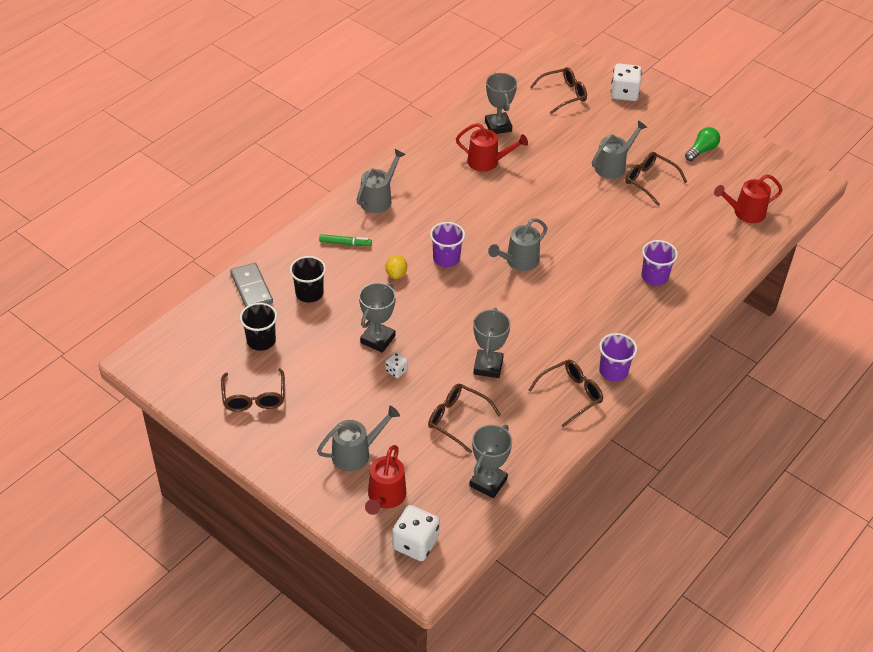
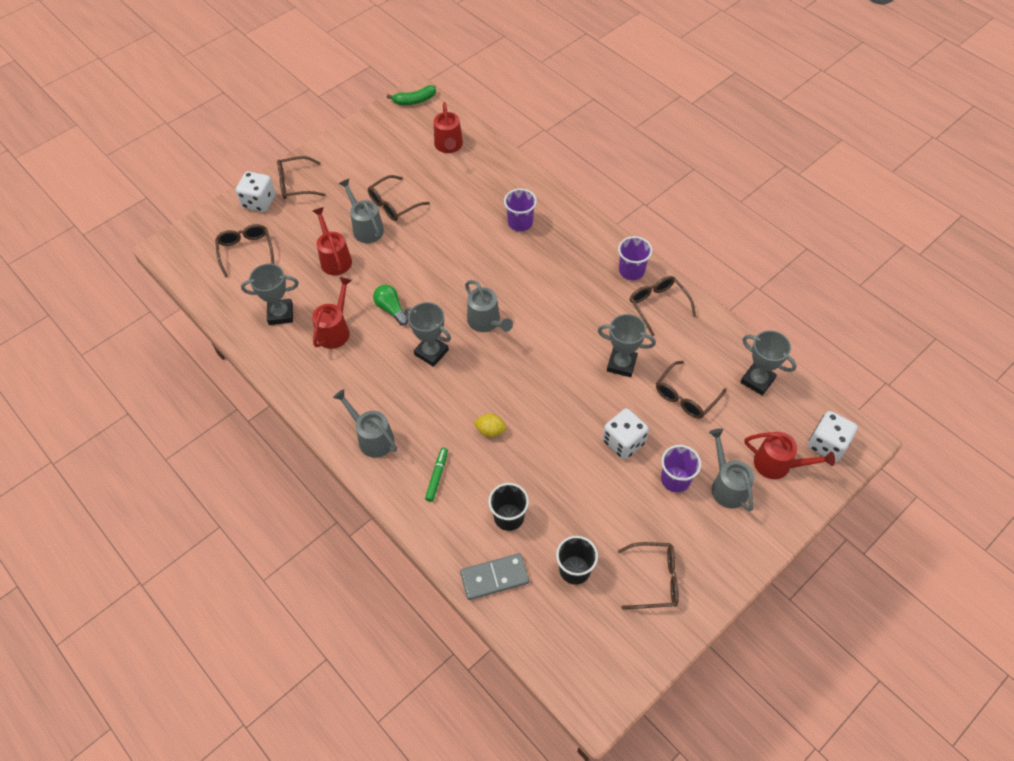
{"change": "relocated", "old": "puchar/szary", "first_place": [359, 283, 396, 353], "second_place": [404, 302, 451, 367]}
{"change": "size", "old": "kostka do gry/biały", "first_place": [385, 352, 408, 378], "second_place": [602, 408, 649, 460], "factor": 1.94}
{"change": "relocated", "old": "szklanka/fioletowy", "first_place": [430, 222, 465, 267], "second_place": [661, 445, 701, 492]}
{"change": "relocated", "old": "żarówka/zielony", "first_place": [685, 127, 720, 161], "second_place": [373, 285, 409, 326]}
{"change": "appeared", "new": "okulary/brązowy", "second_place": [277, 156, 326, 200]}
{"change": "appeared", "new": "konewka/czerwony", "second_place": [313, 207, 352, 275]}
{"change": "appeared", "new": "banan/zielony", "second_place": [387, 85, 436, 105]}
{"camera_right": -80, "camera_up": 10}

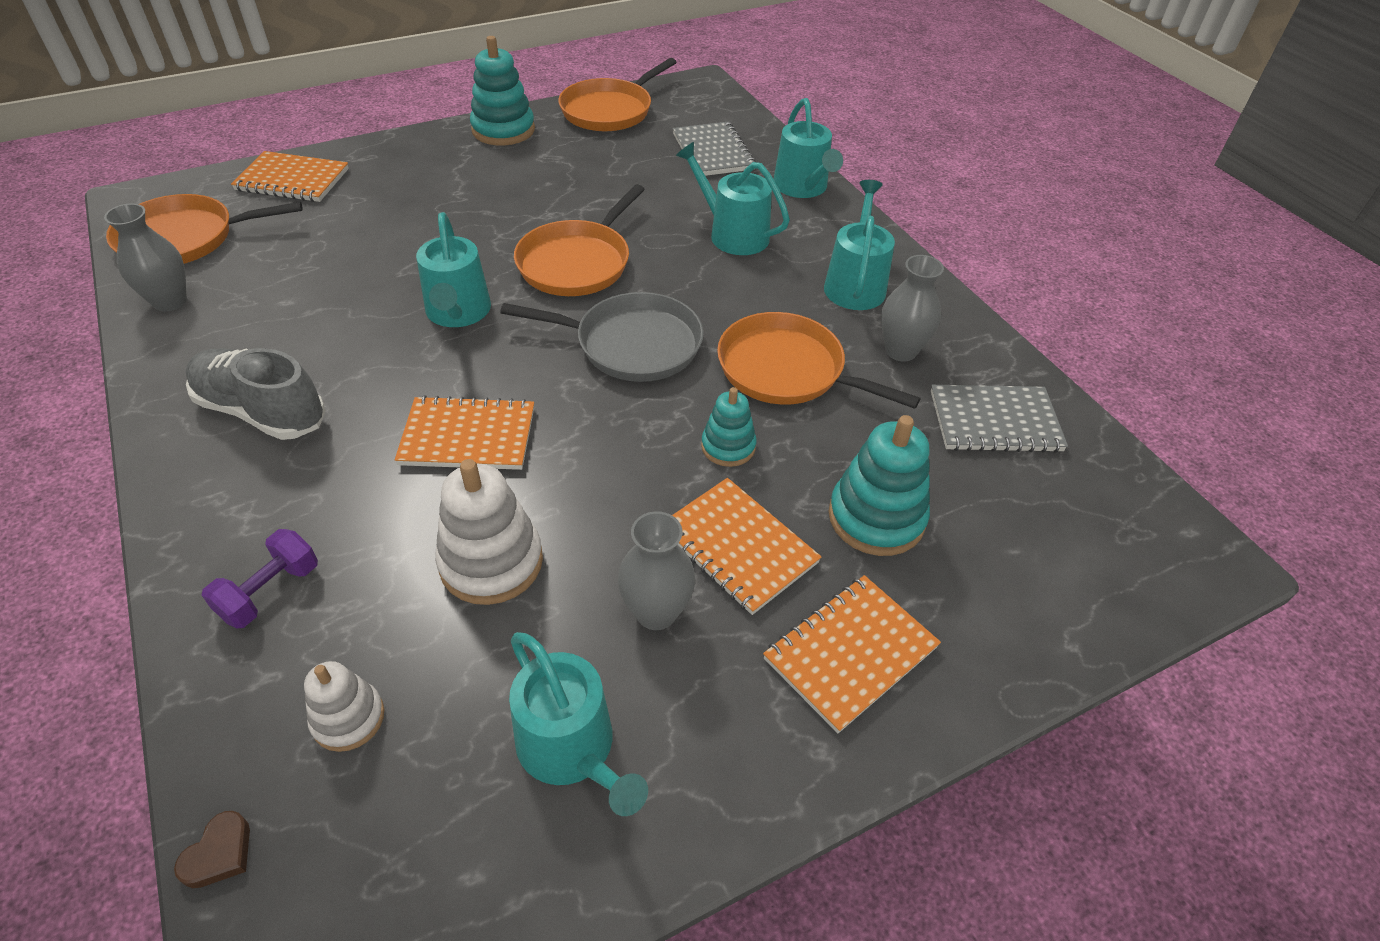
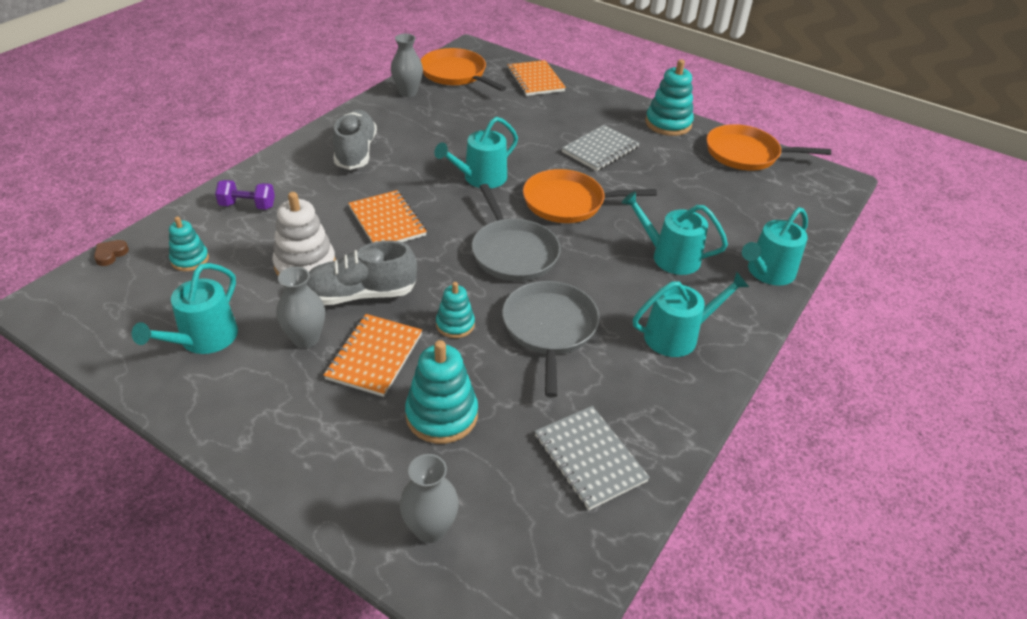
{"change": "spun", "old": "serce/brązowy", "first_place": [174, 811, 250, 888], "second_place": [94, 240, 129, 266], "degrees": 120}
{"change": "colour", "old": "zabawka nakładanka/biały", "new": "zabawka nakładanka/turkusowy", "first_place": [304, 661, 385, 752], "second_place": [169, 217, 209, 271]}
{"change": "relocated", "old": "zeszyt/szary", "first_place": [673, 121, 756, 176], "second_place": [562, 125, 640, 171]}
{"change": "spun", "old": "konewka/turkusowy", "first_place": [676, 142, 790, 255], "second_place": [622, 191, 728, 275], "degrees": -75}
{"change": "colour", "old": "patelnia/pomarańczowy", "new": "patelnia/szary", "first_place": [717, 312, 921, 409], "second_place": [502, 281, 600, 398]}
{"change": "missing", "old": "zeszyt/pomarańczowy", "first_place": [763, 575, 941, 733]}
{"change": "relocated", "old": "wazon/szary", "first_place": [881, 255, 944, 362], "second_place": [400, 454, 459, 543]}
{"change": "appeared", "new": "but/szary", "second_place": [307, 240, 417, 305]}
{"camera_right": 60, "camera_up": -5}

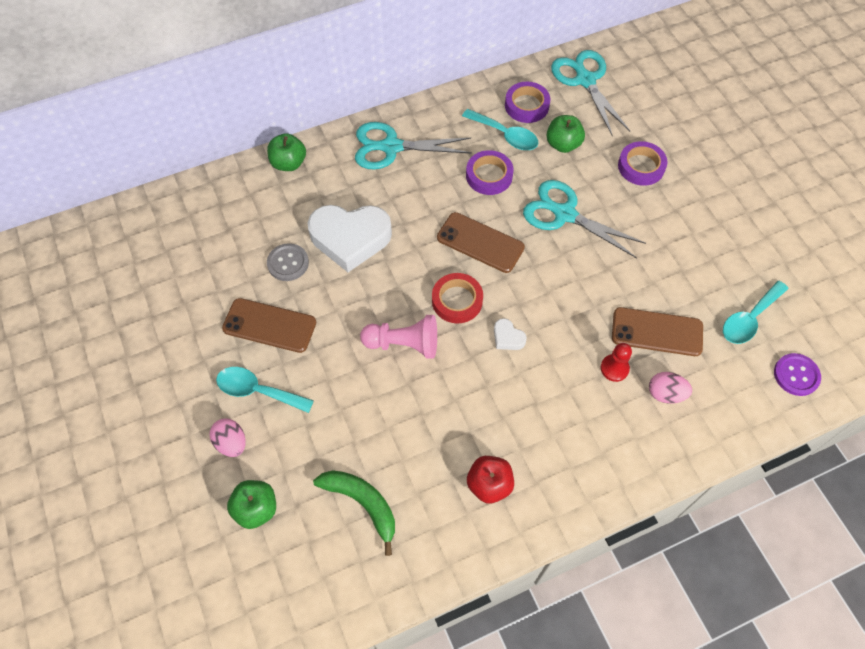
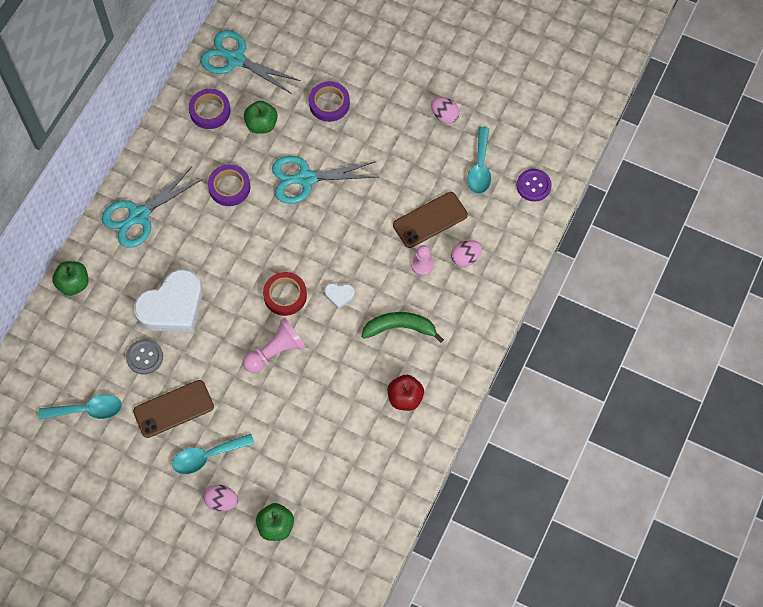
{"change": "relocated", "old": "banan/zielony", "first_place": [313, 470, 395, 556], "second_place": [361, 312, 444, 343]}
{"change": "missing", "old": "telefon/brązowy", "first_place": [437, 212, 525, 273]}
{"change": "relocated", "old": "łyżka/turkusowy", "first_place": [462, 109, 538, 150], "second_place": [39, 394, 122, 420]}
{"change": "colour", "old": "pionek/czerwony", "new": "pionek/różowy", "first_place": [601, 343, 632, 382], "second_place": [411, 245, 434, 276]}
{"change": "appeared", "new": "jajko/różowy", "second_place": [431, 97, 460, 124]}
{"camera_right": -40, "camera_up": 5}

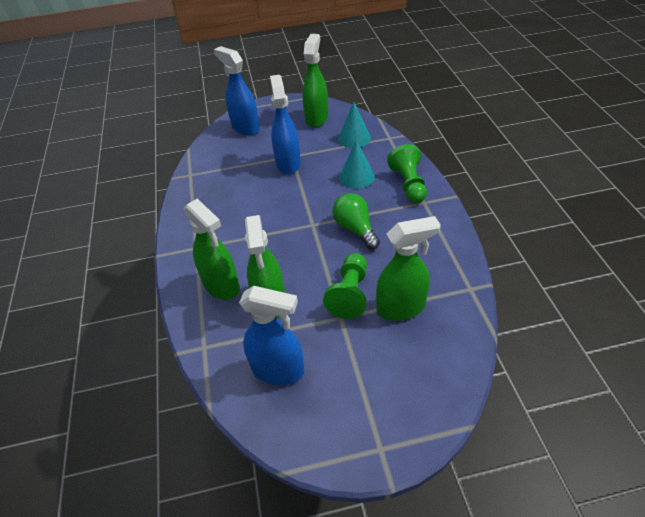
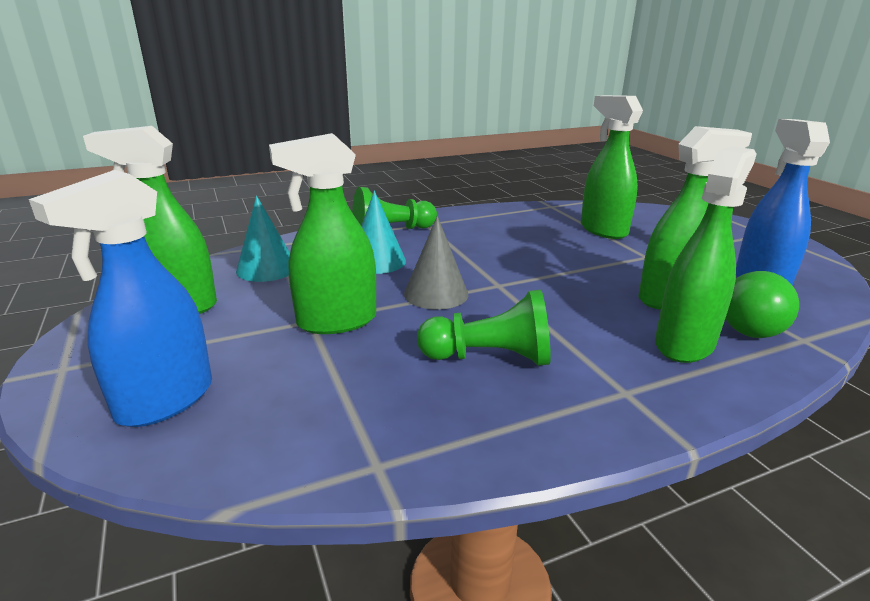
{"change": "colour", "old": "spryskiwacz/niebieski", "new": "spryskiwacz/zielony", "first_place": [270, 75, 301, 174], "second_place": [269, 133, 376, 334]}
{"change": "relocated", "old": "pionek/zielony", "first_place": [323, 253, 367, 319], "second_place": [417, 290, 551, 366]}
{"change": "relocated", "old": "żarówka/zielony", "first_place": [333, 193, 380, 249], "second_place": [725, 271, 799, 338]}
{"change": "appeared", "new": "stożek/szary", "second_place": [404, 216, 468, 310]}
{"camera_right": -105, "camera_up": -20}

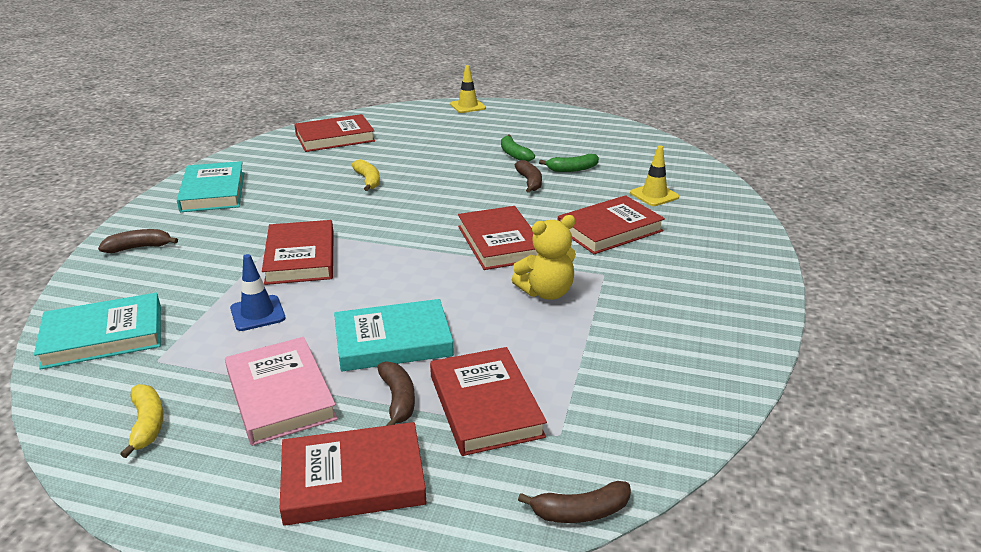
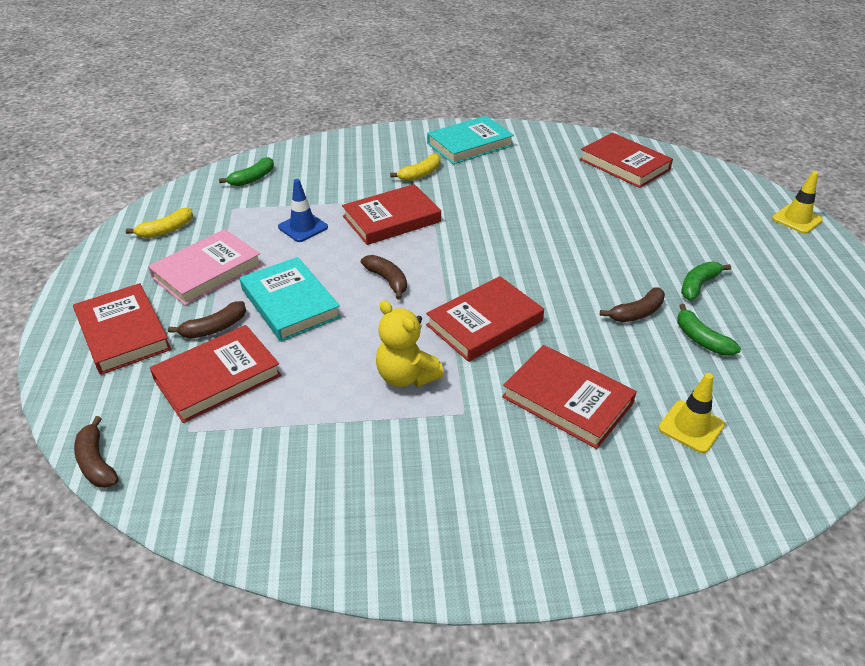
{"change": "exchanged", "old": "książka/turkusowy", "new": "banan/zielony", "first_place": [34, 293, 161, 369], "second_place": [219, 157, 274, 186]}
{"change": "relocated", "old": "banan/brązowy", "first_place": [98, 229, 178, 253], "second_place": [361, 255, 407, 300]}
{"change": "relocated", "old": "banan/żółty", "first_place": [352, 159, 380, 191], "second_place": [390, 153, 441, 181]}
{"camera_right": 70, "camera_up": 10}

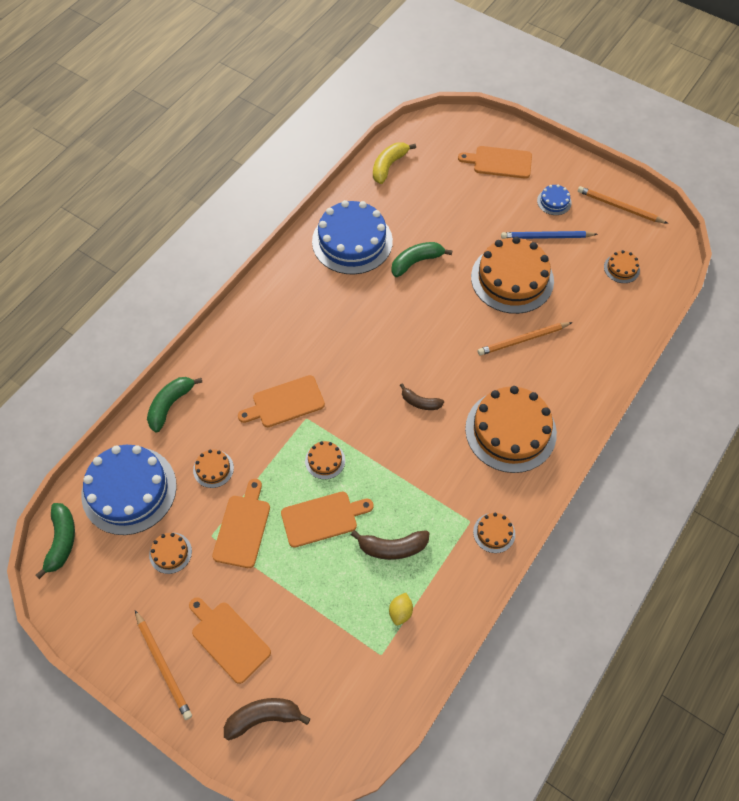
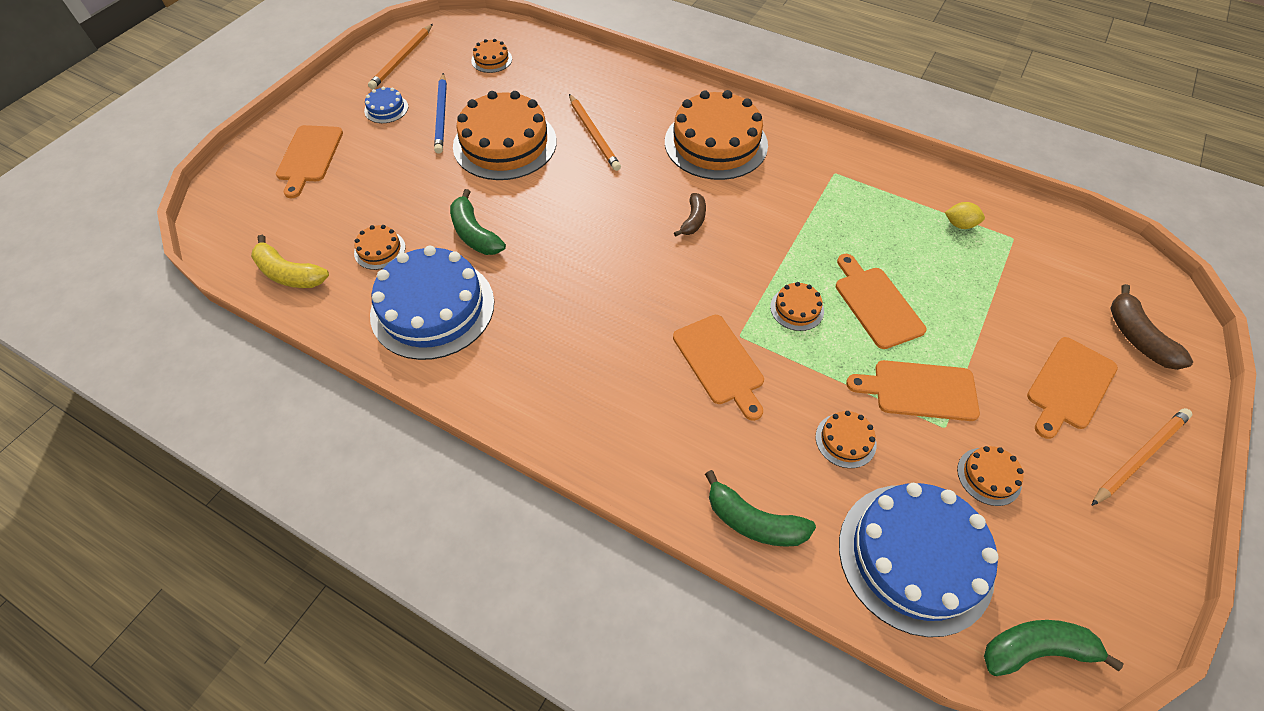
{"change": "missing", "old": "banan/brązowy", "first_place": [351, 530, 429, 560]}
{"change": "relocated", "old": "tort/pomarańczowy", "first_place": [473, 513, 515, 553], "second_place": [354, 225, 406, 270]}
{"camera_right": -95, "camera_up": -5}

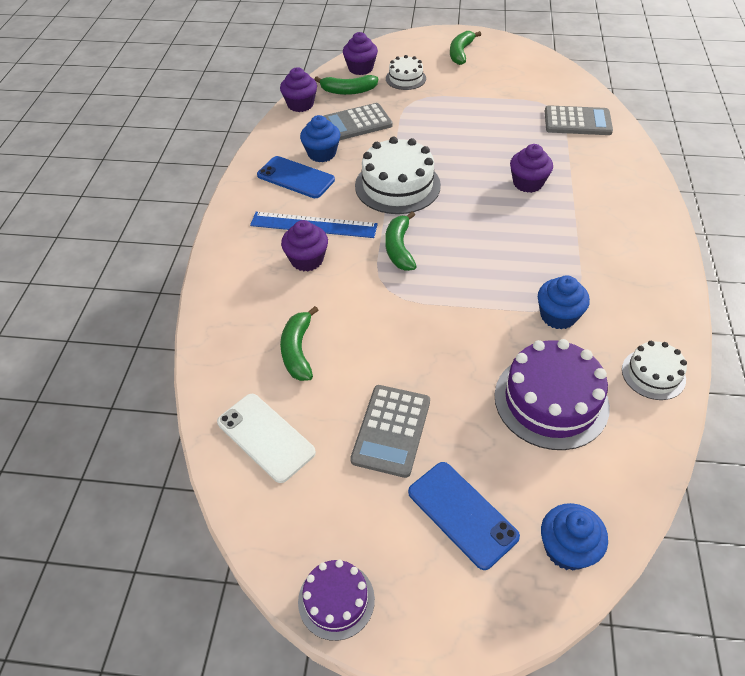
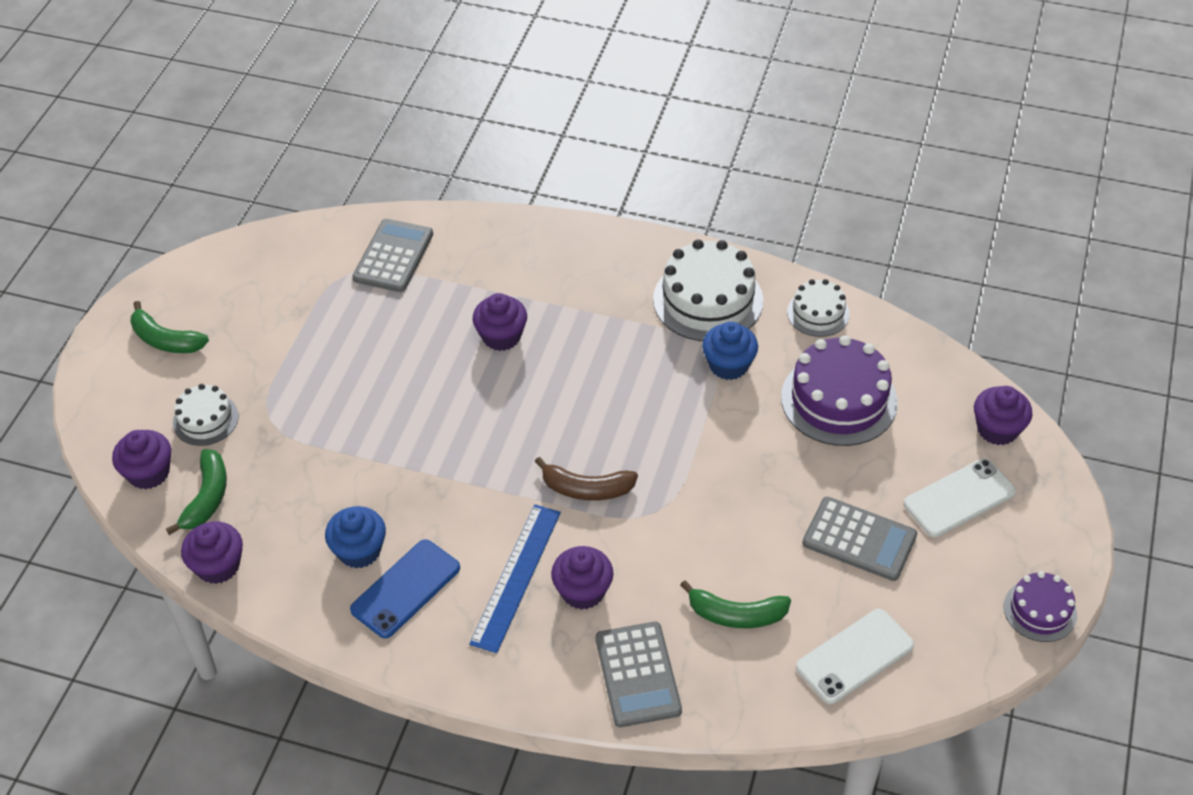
{"change": "relocated", "old": "kalkulator/szary", "first_place": [324, 103, 393, 140], "second_place": [596, 622, 682, 727]}
{"change": "relocated", "old": "tort/biały", "first_place": [355, 137, 441, 214], "second_place": [653, 239, 763, 341]}
{"change": "colour", "old": "banan/zielony", "new": "banan/brązowy", "first_place": [385, 211, 417, 271], "second_place": [535, 457, 638, 501]}
{"change": "colour", "old": "telefon/niebieski", "new": "telefon/biały", "first_place": [408, 462, 520, 570], "second_place": [904, 458, 1016, 537]}
{"change": "colour", "old": "muffinka/niebieski", "new": "muffinka/fioletowy", "first_place": [541, 503, 608, 571], "second_place": [974, 386, 1032, 445]}
{"camera_right": -80, "camera_up": 0}

